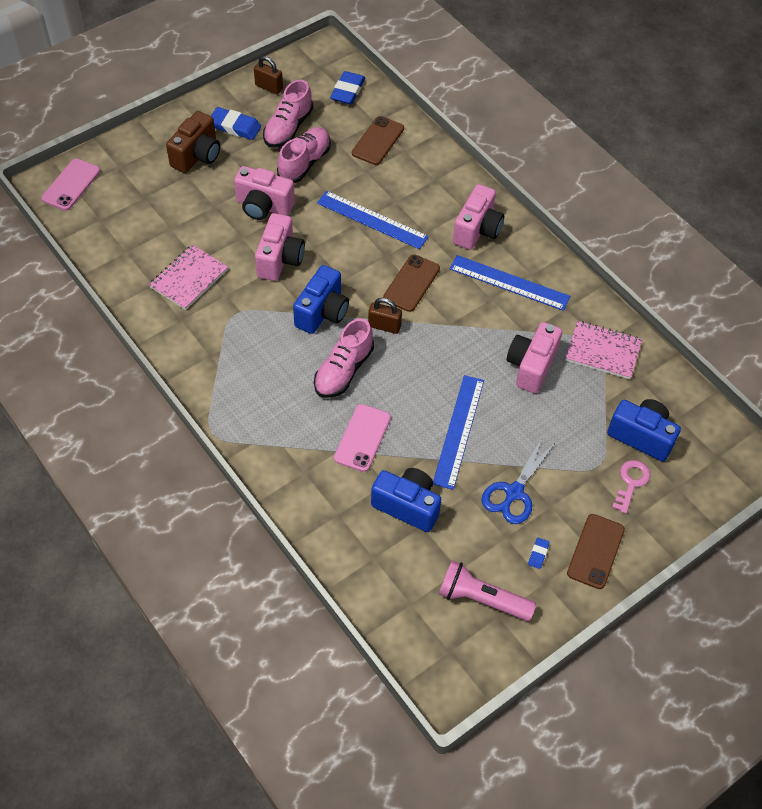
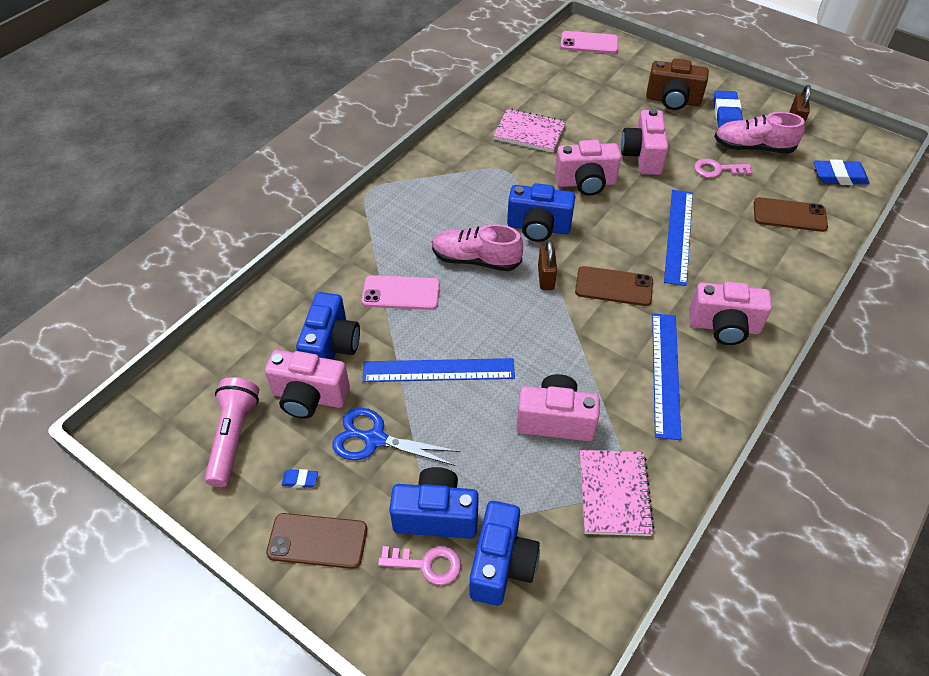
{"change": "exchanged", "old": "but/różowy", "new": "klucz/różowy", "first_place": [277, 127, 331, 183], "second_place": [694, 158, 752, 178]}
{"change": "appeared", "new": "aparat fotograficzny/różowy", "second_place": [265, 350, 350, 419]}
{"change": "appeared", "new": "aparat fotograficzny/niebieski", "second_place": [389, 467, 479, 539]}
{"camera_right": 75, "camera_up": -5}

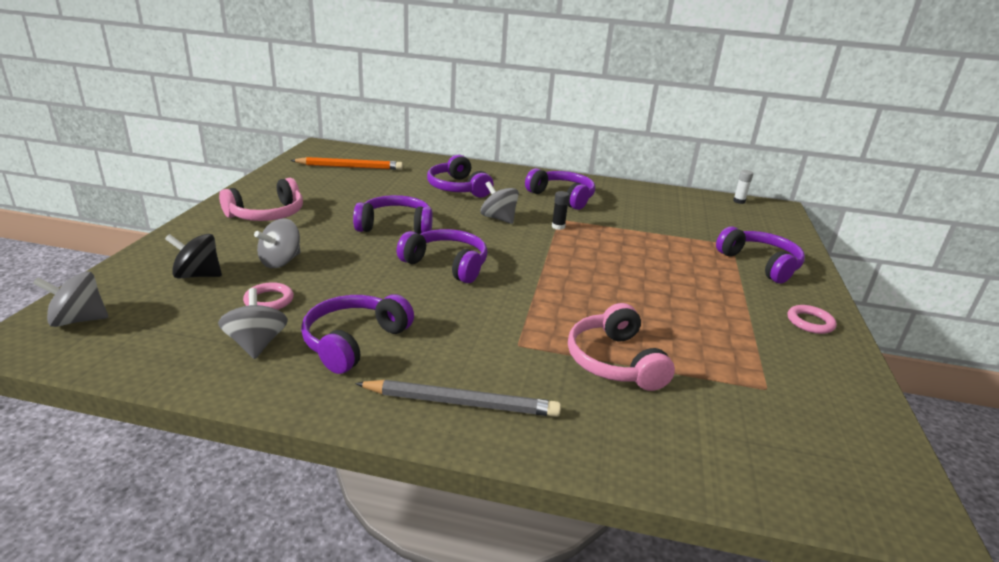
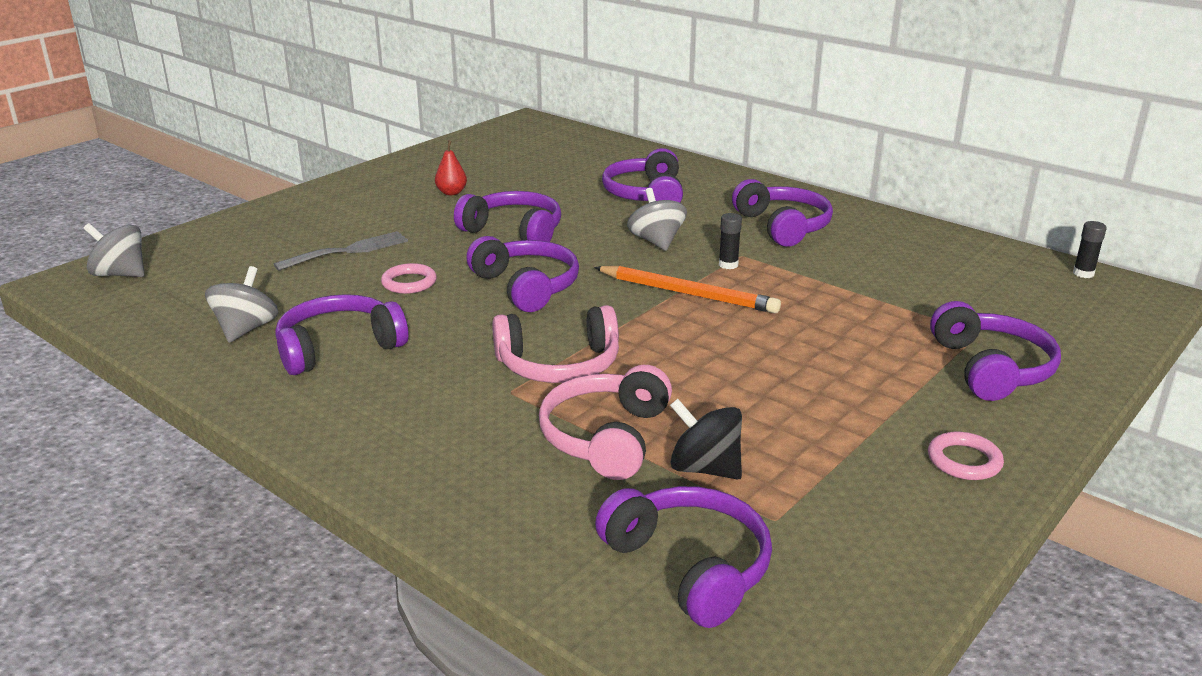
{"change": "relocated", "old": "bączek/czarny", "first_place": [165, 234, 222, 279], "second_place": [670, 399, 742, 480]}
{"change": "relocated", "old": "słuchawki/różowy", "first_place": [219, 178, 303, 221], "second_place": [492, 305, 619, 383]}
{"change": "relocated", "old": "pierścień/różowy", "first_place": [243, 282, 294, 310], "second_place": [381, 263, 437, 294]}
{"change": "exchanged", "old": "bączek/szary", "new": "widelec/szary", "first_place": [254, 218, 301, 268], "second_place": [274, 231, 408, 271]}
{"change": "relocated", "old": "ołówek/pomarańczowy", "first_place": [291, 157, 403, 170], "second_place": [594, 266, 781, 313]}
{"change": "missing", "old": "ołówek/szary", "first_place": [355, 380, 561, 417]}
{"change": "colour", "old": "klej w sztyfcie/biały", "new": "klej w sztyfcie/czarny", "first_place": [733, 170, 753, 204], "second_place": [1073, 221, 1107, 278]}
{"change": "appeared", "new": "gruszka/czerwony", "second_place": [435, 140, 467, 195]}
{"change": "appeared", "new": "słuchawki/fioletowy", "second_place": [595, 486, 772, 628]}
{"camera_right": 30, "camera_up": 0}

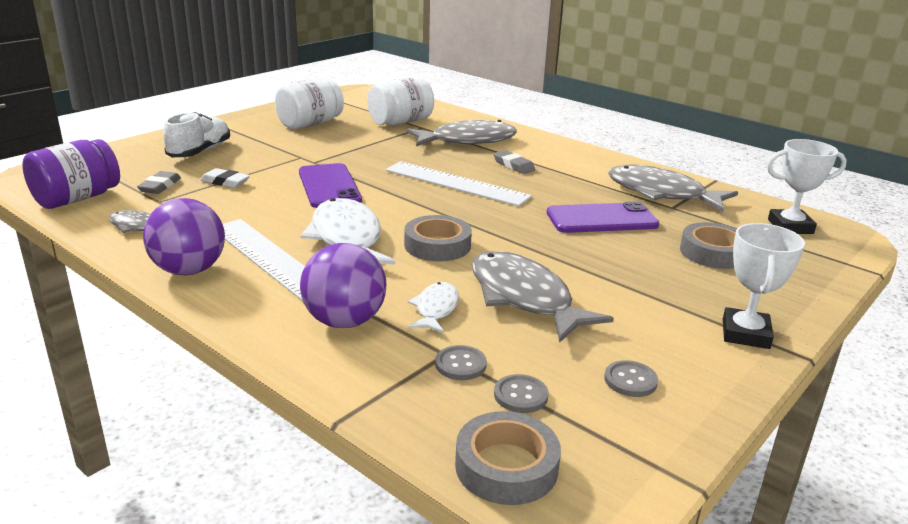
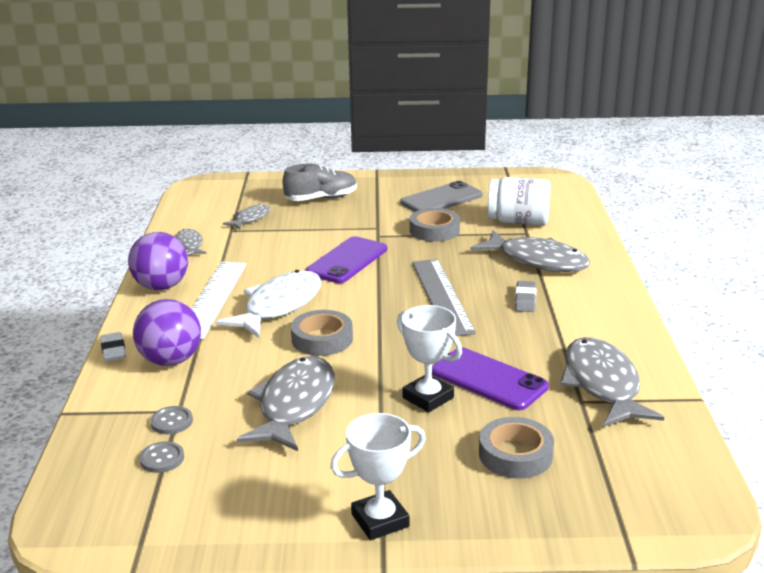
{"change": "missing", "old": "słoik/fioletowy", "first_place": [22, 139, 120, 209]}
{"change": "exchanged", "old": "gumka do mazania/szary", "new": "ryba/szary", "first_place": [137, 171, 181, 194], "second_place": [223, 204, 270, 229]}
{"change": "colour", "old": "but/biały", "new": "but/szary", "first_place": [163, 112, 230, 157], "second_place": [282, 163, 357, 201]}
{"change": "relocated", "old": "gumka do mazania/biały", "first_place": [200, 168, 250, 188], "second_place": [100, 332, 126, 362]}
{"change": "exchanged", "old": "słoik/biały", "new": "telefon/szary", "first_place": [275, 78, 344, 129], "second_place": [400, 181, 483, 212]}
{"change": "colour", "old": "linijka/biały", "new": "linijka/szary", "first_place": [385, 161, 532, 206], "second_place": [412, 259, 476, 336]}
{"change": "missing", "old": "ryba/biały", "first_place": [407, 282, 459, 333]}
{"change": "relocated", "old": "taśma klejąca/szary", "first_place": [455, 411, 561, 505], "second_place": [410, 208, 460, 242]}
{"change": "missing", "old": "guzik/szary", "first_place": [604, 360, 658, 397]}
{"change": "relocated", "old": "puchar/biały", "first_place": [767, 139, 847, 234], "second_place": [397, 305, 462, 412]}
{"camera_right": 50, "camera_up": 0}

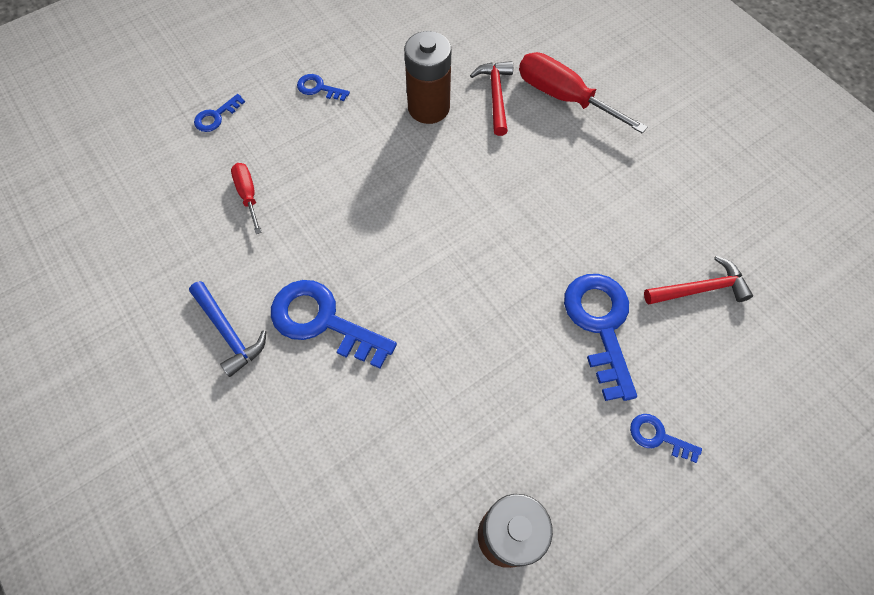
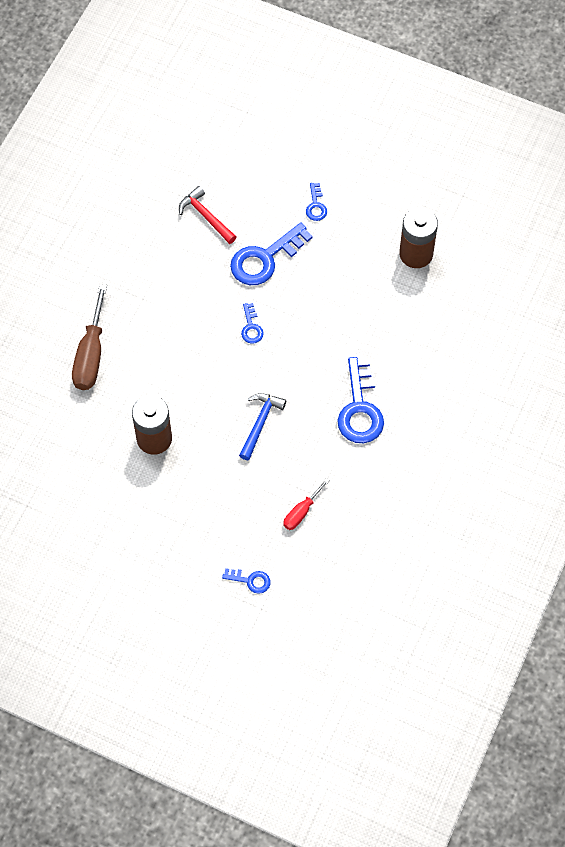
{"change": "relocated", "old": "młotek/niebieski", "first_place": [189, 281, 266, 377], "second_place": [239, 393, 286, 460]}
{"change": "relocated", "old": "klucz/niebieski", "first_place": [297, 74, 350, 101], "second_place": [241, 303, 264, 344]}
{"change": "missing", "old": "młotek/czerwony", "first_place": [470, 61, 513, 136]}
{"change": "colour", "old": "śrubokręt/czerwony", "new": "śrubokręt/brązowy", "first_place": [519, 52, 648, 134], "second_place": [72, 284, 107, 390]}
{"camera_right": -120, "camera_up": 0}

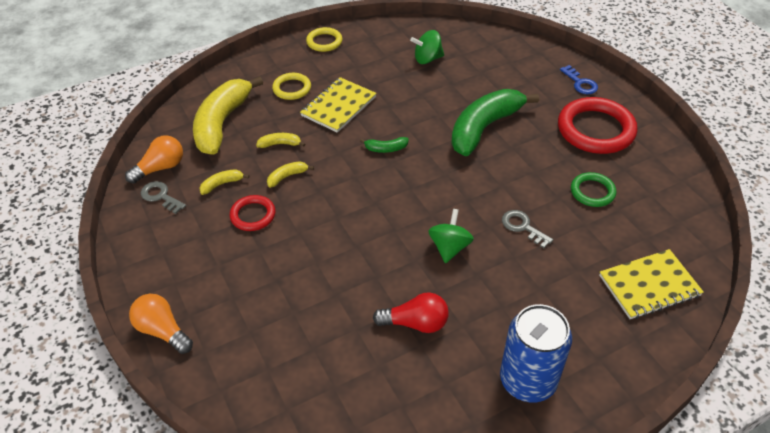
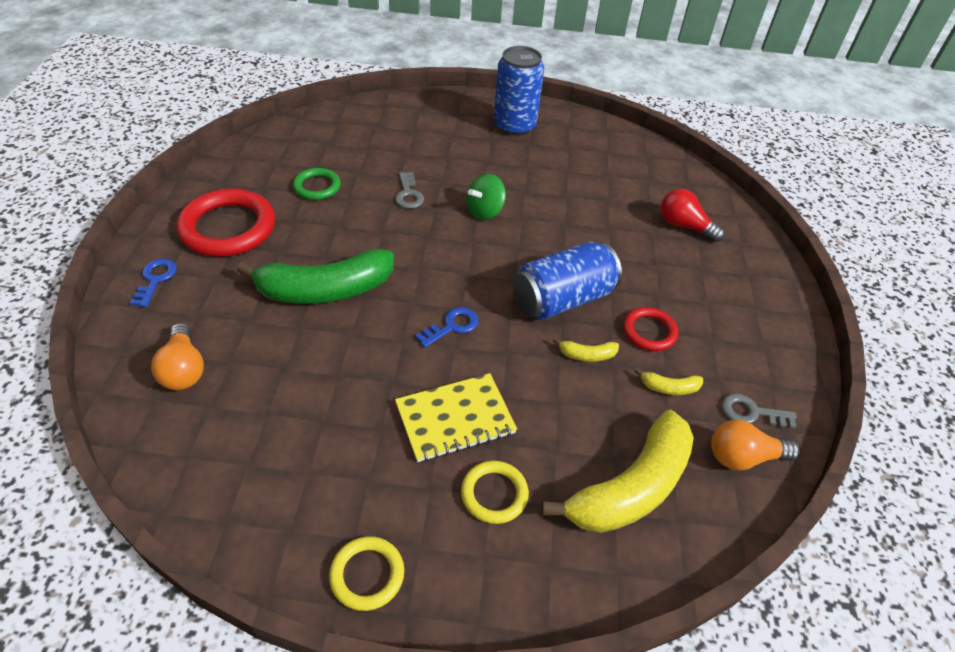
{"change": "relocated", "old": "żarówka/pomarańczowy", "first_place": [129, 294, 193, 354], "second_place": [151, 323, 204, 390]}
{"change": "spun", "old": "klucz/szary", "first_place": [141, 181, 186, 214], "second_place": [722, 393, 797, 429], "degrees": 120}
{"change": "missing", "old": "banan/żółty", "first_place": [256, 133, 305, 148]}
{"change": "exchanged", "old": "banan/zielony", "new": "klucz/niebieski", "first_place": [360, 137, 409, 153], "second_place": [415, 307, 478, 348]}
{"change": "relocated", "old": "żarówka/czerwony", "first_place": [373, 292, 449, 333], "second_place": [661, 189, 725, 242]}
{"change": "missing", "old": "bączek/zielony", "first_place": [410, 30, 444, 64]}
{"change": "missing", "old": "zeszyt/żółty", "first_place": [599, 249, 704, 319]}
{"change": "appeared", "new": "puszka/niebieski", "second_place": [513, 242, 622, 320]}
{"camera_right": -150, "camera_up": 0}

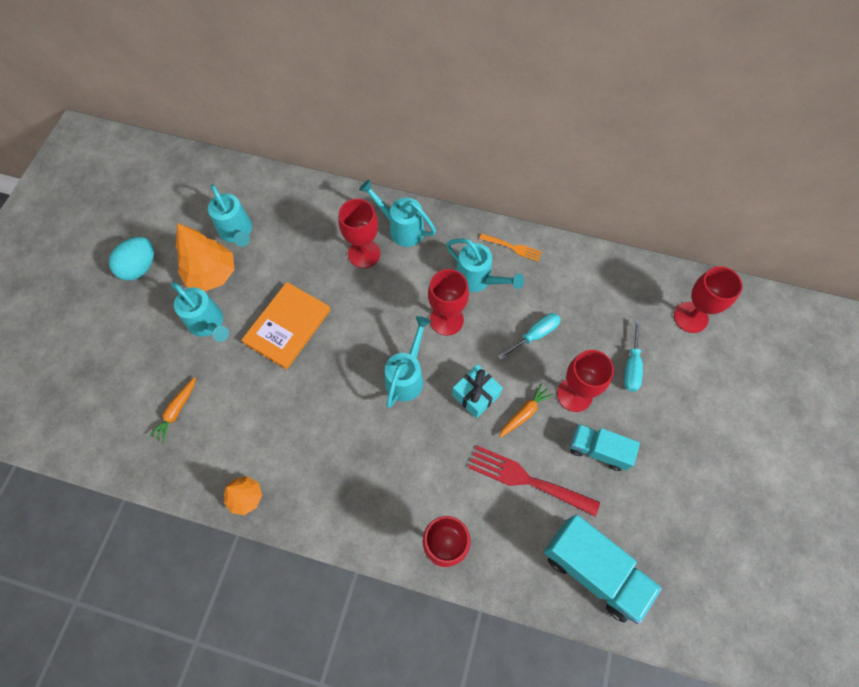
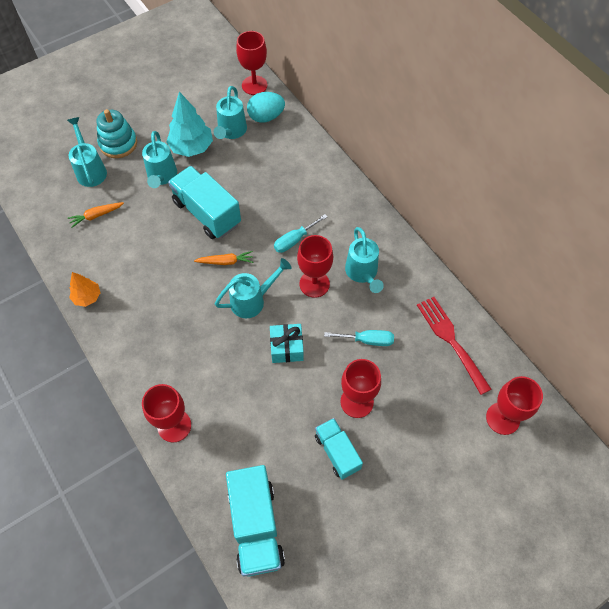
{"change": "relocated", "old": "jajko/turkusowy", "first_place": [109, 237, 154, 281], "second_place": [247, 92, 285, 123]}
{"change": "colour", "old": "drzewko/pomarańczowy", "new": "drzewko/turkusowy", "first_place": [176, 223, 235, 292], "second_place": [166, 92, 213, 157]}
{"change": "exchanged", "old": "książka/pomarańczowy", "new": "ciężarówka/turkusowy", "first_place": [241, 282, 330, 370], "second_place": [168, 166, 241, 239]}
{"change": "relocated", "old": "kielich/czerwony", "first_place": [338, 199, 380, 268], "second_place": [236, 31, 267, 95]}
{"change": "relocated", "old": "konewka/turkusowy", "first_place": [359, 180, 436, 247], "second_place": [67, 117, 107, 187]}
{"change": "relocated", "old": "widelec/czerwony", "first_place": [468, 446, 600, 516], "second_place": [417, 297, 491, 395]}
{"change": "missing", "old": "widelec/pomarańczowy", "first_place": [479, 233, 542, 261]}
{"change": "relocated", "old": "marchewka/pomarańczowy", "first_place": [499, 384, 553, 438], "second_place": [194, 251, 253, 265]}
{"change": "relocated", "old": "śrubokręt/turkusowy", "first_place": [624, 320, 643, 392], "second_place": [274, 214, 327, 253]}
{"change": "appeared", "new": "zabawka nakładanka/turkusowy", "second_place": [96, 109, 137, 158]}
{"camera_right": 40, "camera_up": -5}

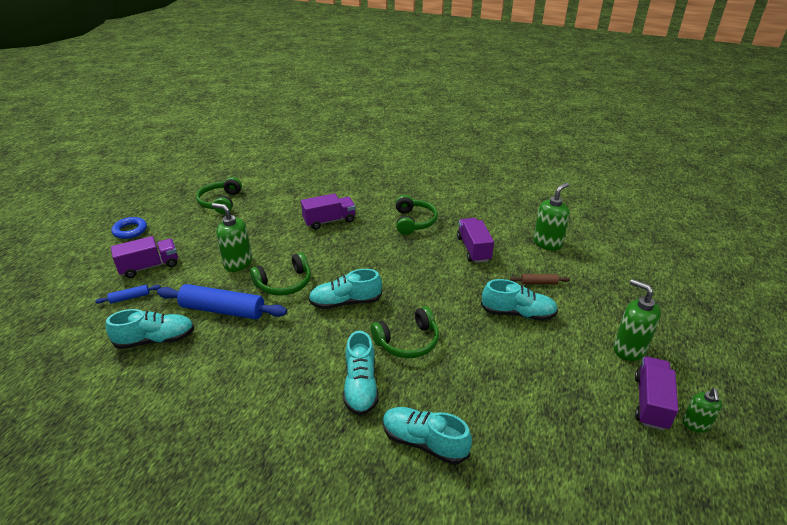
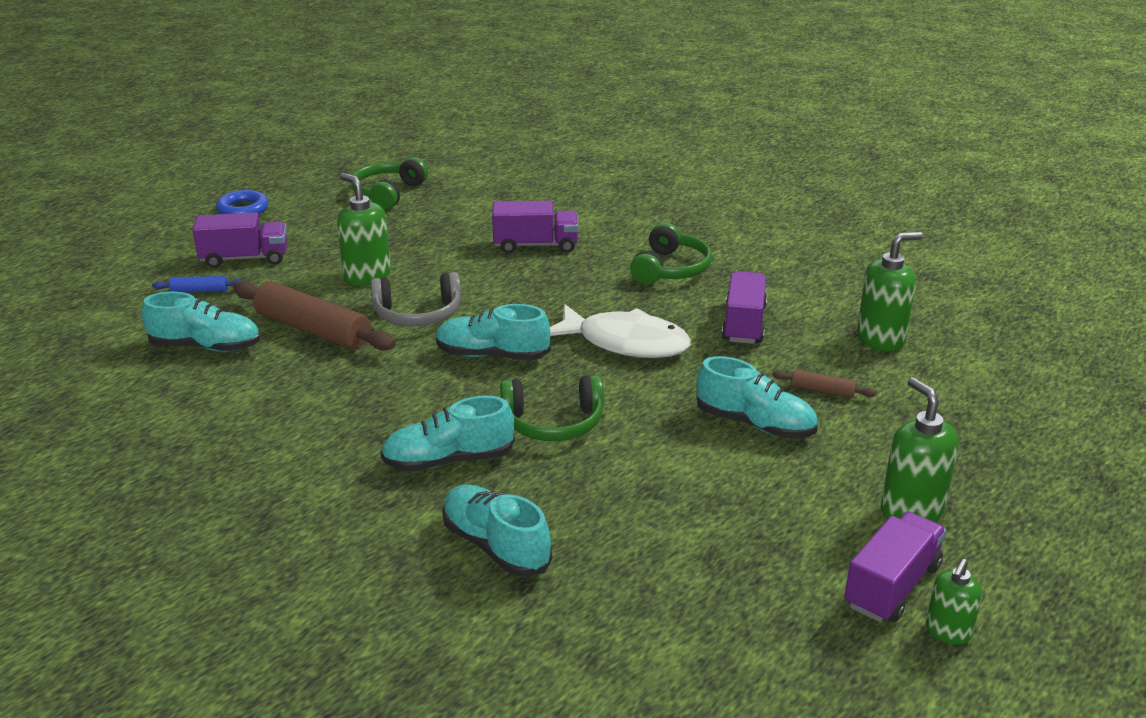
{"change": "colour", "old": "wałek do ciasta/niebieski", "new": "wałek do ciasta/brązowy", "first_place": [157, 284, 287, 319], "second_place": [233, 281, 395, 351]}
{"change": "colour", "old": "słuchawki/zielony", "new": "słuchawki/szary", "first_place": [250, 252, 311, 296], "second_place": [371, 272, 461, 326]}
{"change": "spun", "old": "but/turkusowy", "first_place": [343, 331, 379, 416], "second_place": [380, 396, 515, 472], "degrees": 60}
{"change": "appeared", "new": "ryba/biały", "second_place": [550, 304, 691, 358]}
{"camera_right": 20, "camera_up": -5}

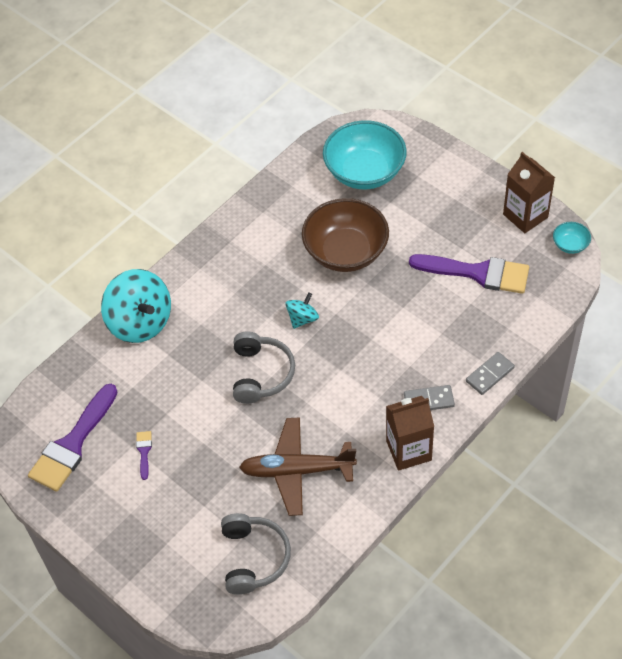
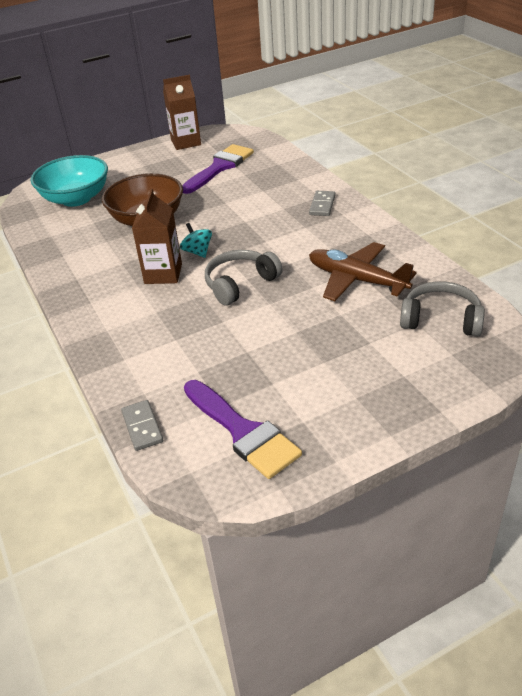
{"change": "missing", "old": "bączek/turkusowy", "first_place": [101, 269, 171, 343]}
{"change": "missing", "old": "pędzel/fioletowy", "first_place": [136, 431, 152, 480]}
{"change": "spun", "old": "słuchawki/szary", "first_place": [233, 331, 295, 404], "second_place": [205, 250, 283, 306], "degrees": -60}
{"change": "spun", "old": "samolot/brązowy", "first_place": [239, 417, 357, 516], "second_place": [309, 242, 417, 301], "degrees": 105}
{"change": "relocated", "old": "karton mleka/brązowy", "first_place": [386, 396, 434, 471], "second_place": [132, 189, 182, 284]}
{"change": "relocated", "old": "kostka domina/szary", "first_place": [466, 352, 515, 395], "second_place": [121, 400, 163, 451]}
{"change": "missing", "old": "miska/turkusowy", "first_place": [553, 222, 591, 254]}
{"camera_right": -70, "camera_up": -15}

